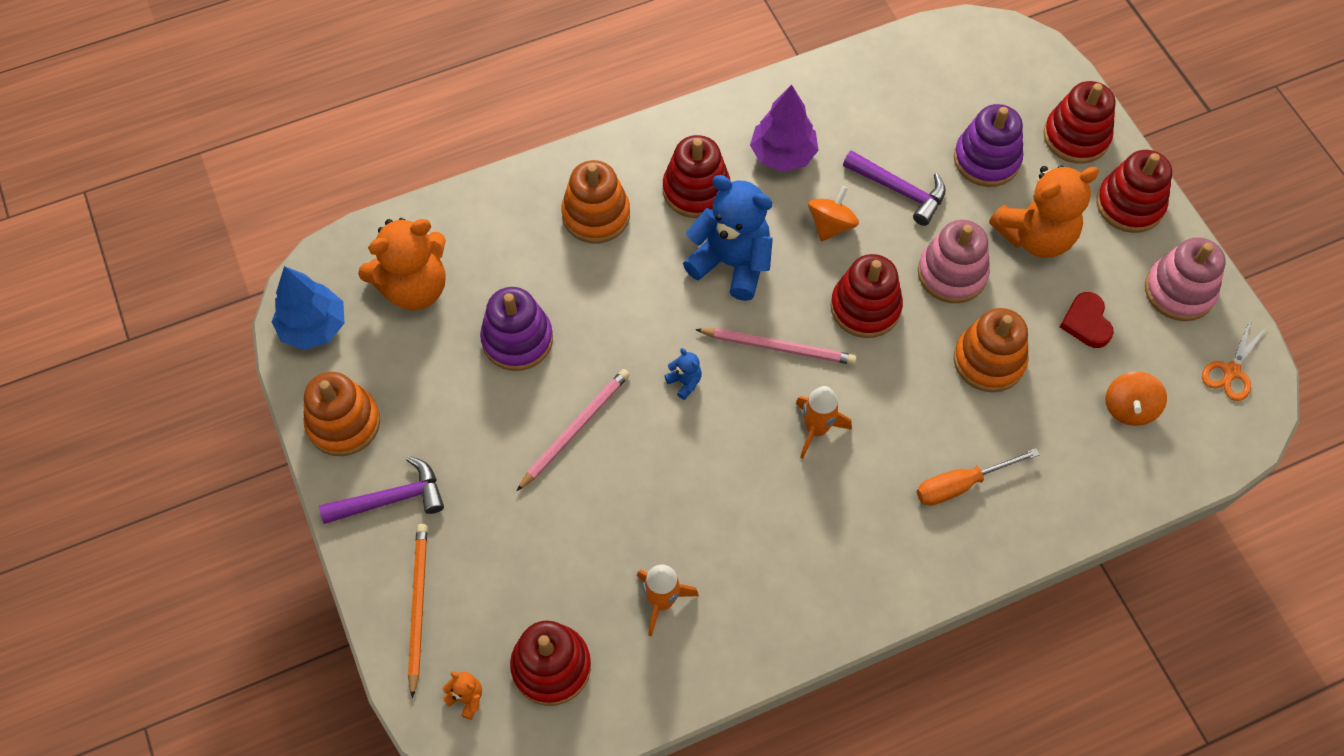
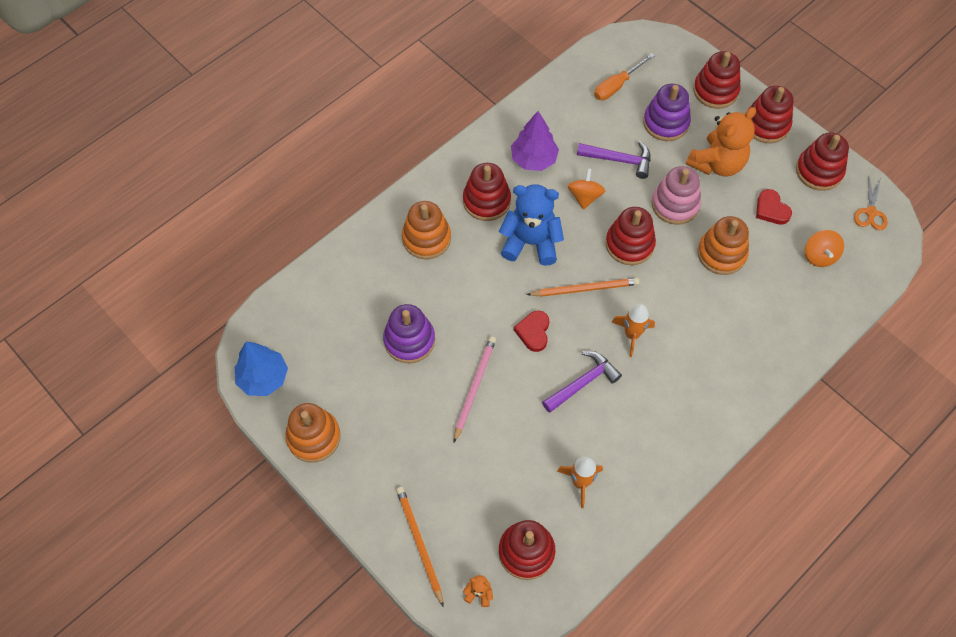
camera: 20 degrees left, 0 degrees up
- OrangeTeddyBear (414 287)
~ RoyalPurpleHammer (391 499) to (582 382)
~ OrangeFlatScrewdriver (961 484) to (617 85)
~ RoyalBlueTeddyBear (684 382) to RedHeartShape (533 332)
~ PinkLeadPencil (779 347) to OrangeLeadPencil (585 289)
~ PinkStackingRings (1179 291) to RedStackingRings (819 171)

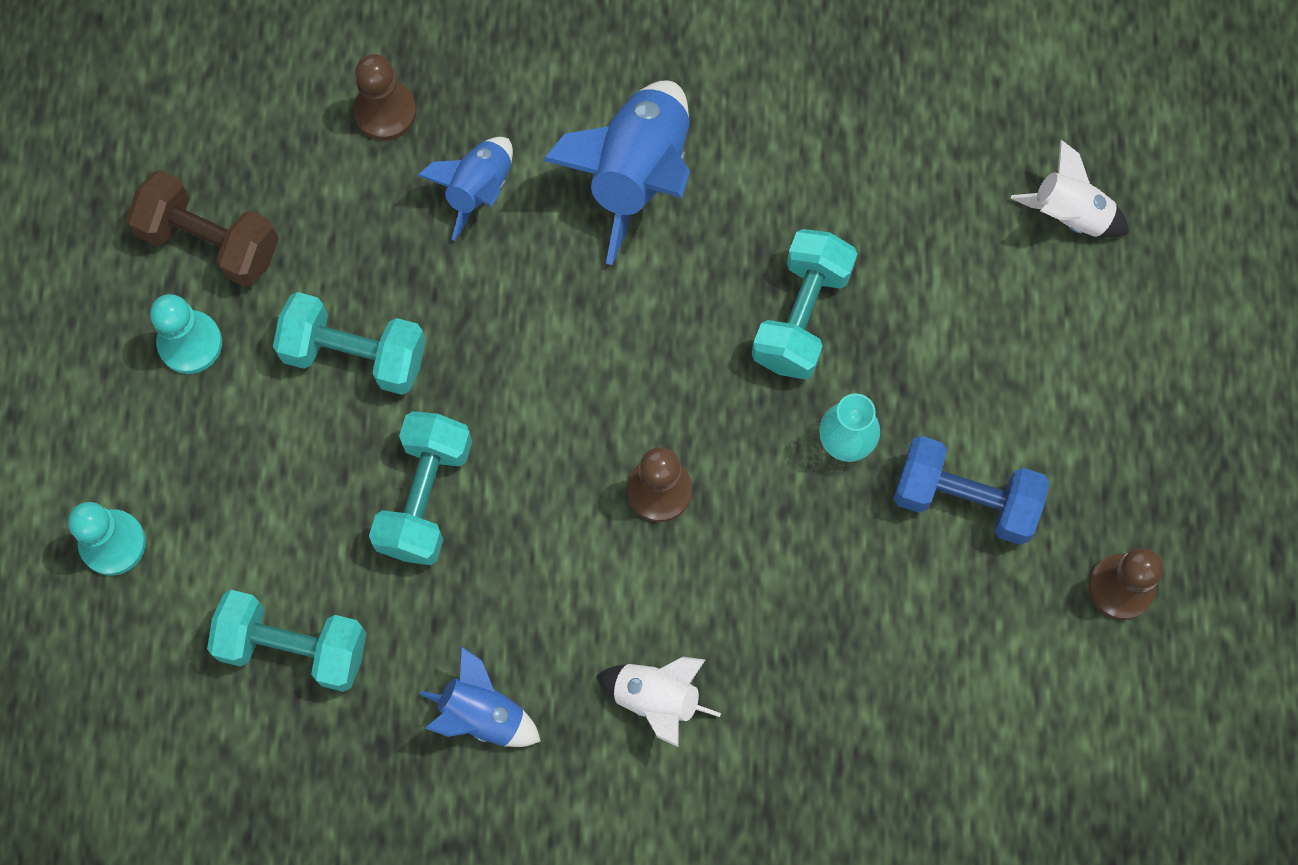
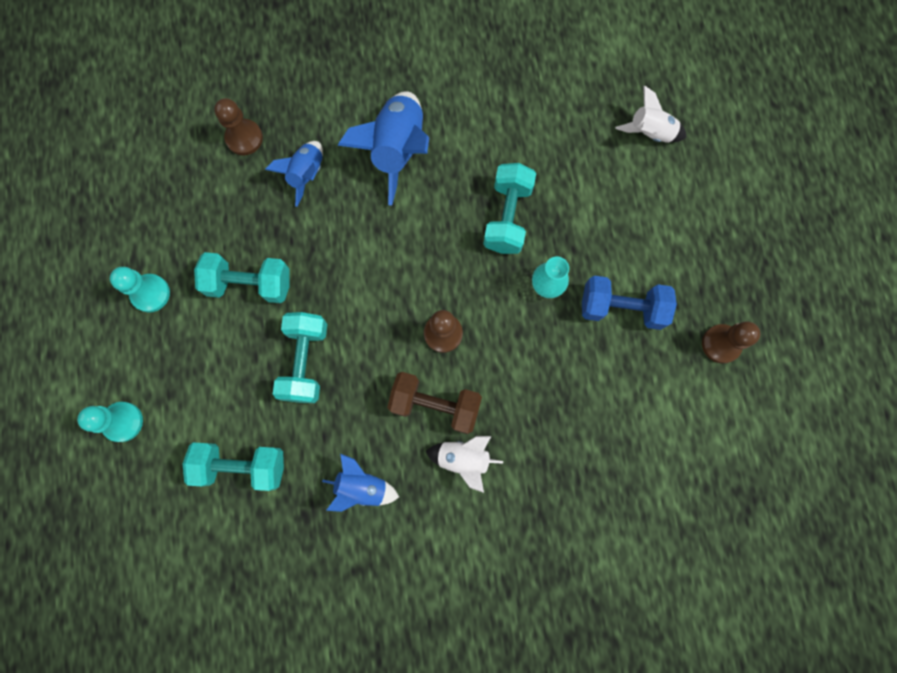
camera: 10 degrees left, 5 degrees up
~ RussetHandWeight (210 241) to (435 405)

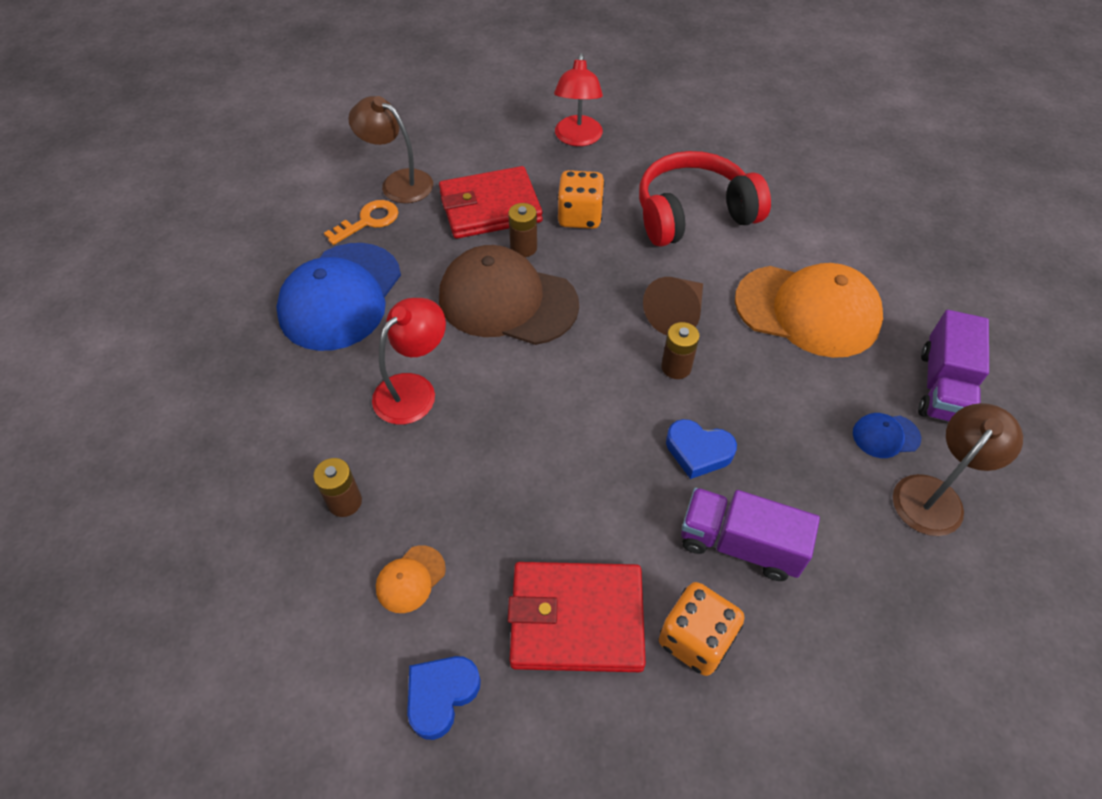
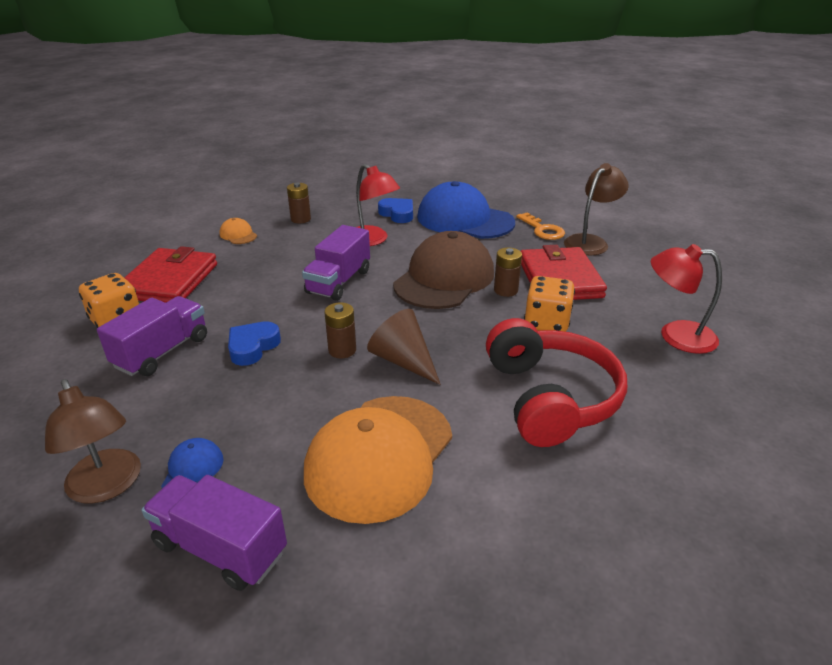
camera: 100 degrees right, 20 degrees down
+ RoyalPurpleToyTruck (339 282)
~ RoyalBlueHeartShape (441 695) to (397 214)

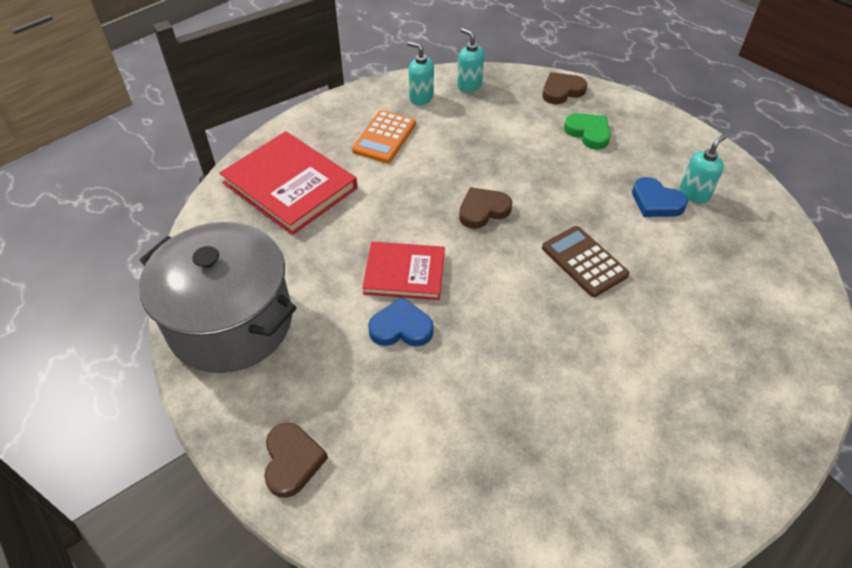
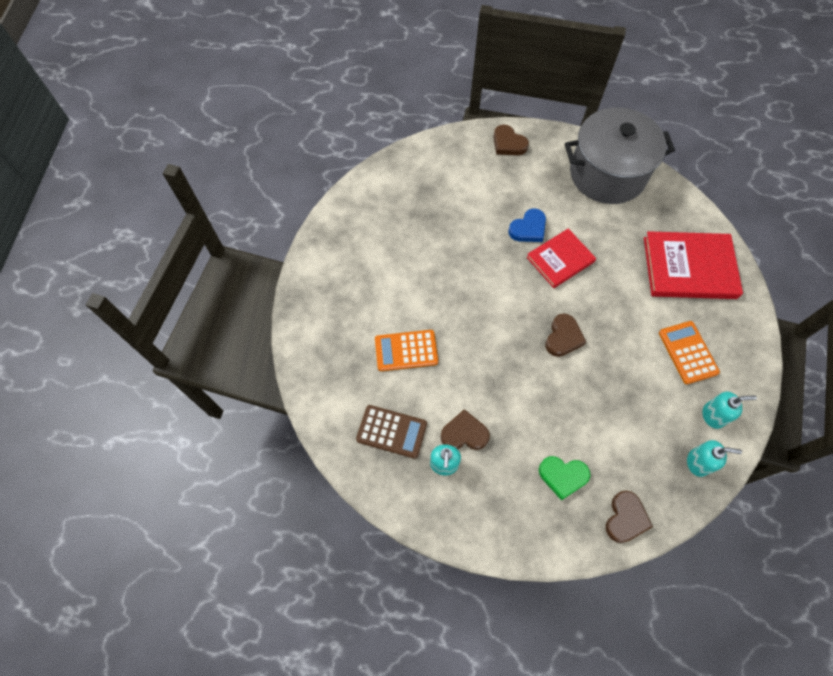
camera: 140 degrees right, 15 degrees up
+ OrangeAddingMachine (406 350)
~ RussetAddingMachine (584 261) to (392 431)
~ RoyalBlueHeartShape (656 202) to RussetHeartShape (464 433)

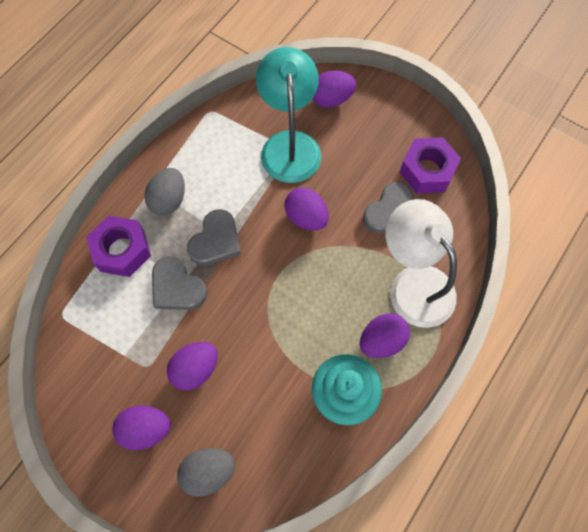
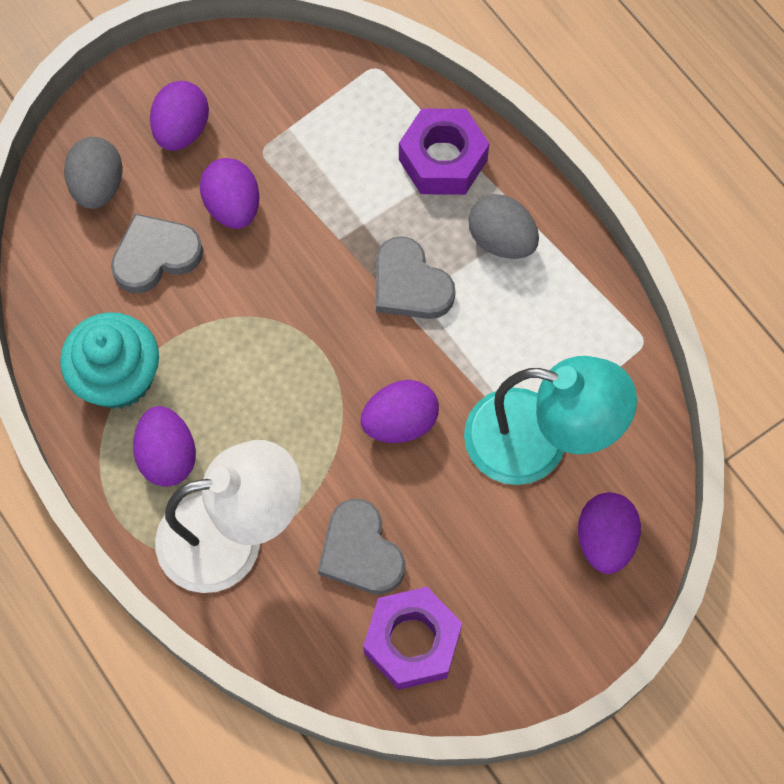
camera: 110 degrees right, 0 degrees up
~ AshGreyHeartShape (177 287) to (155 256)

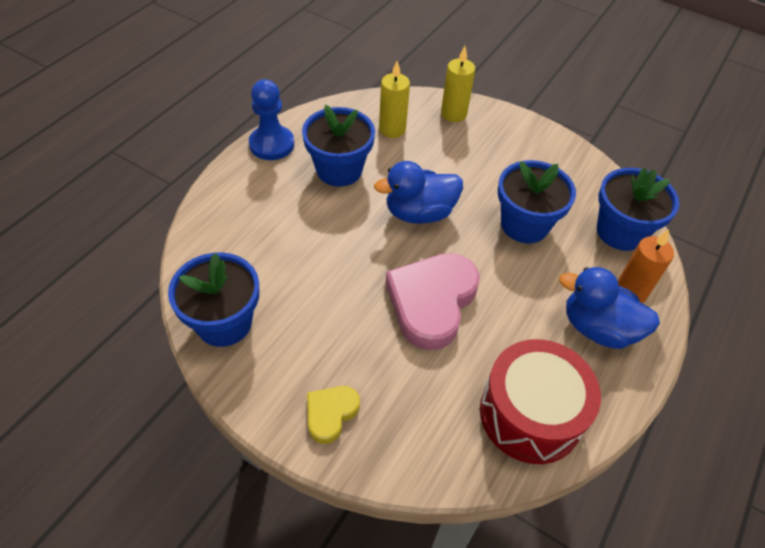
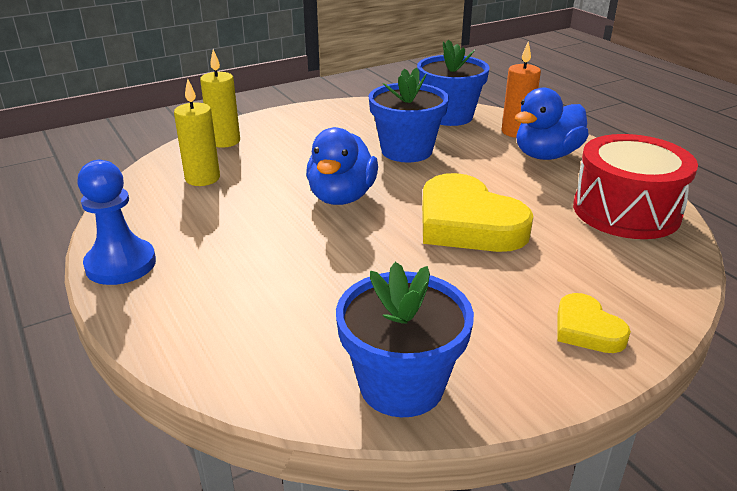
camera: 60 degrees left, 20 degrees down
- RoyalBluePlantPot (339 170)
~ PinkHeartShape (432 302) to BrightYellowHeartShape (467 223)

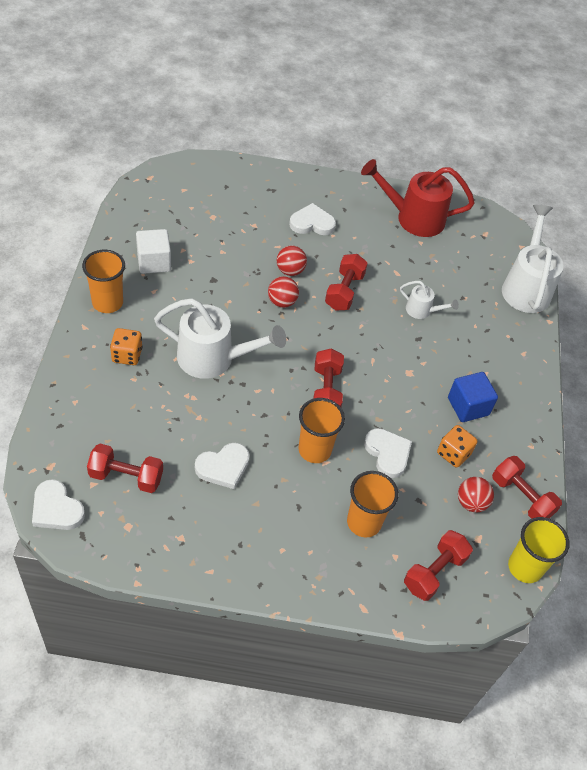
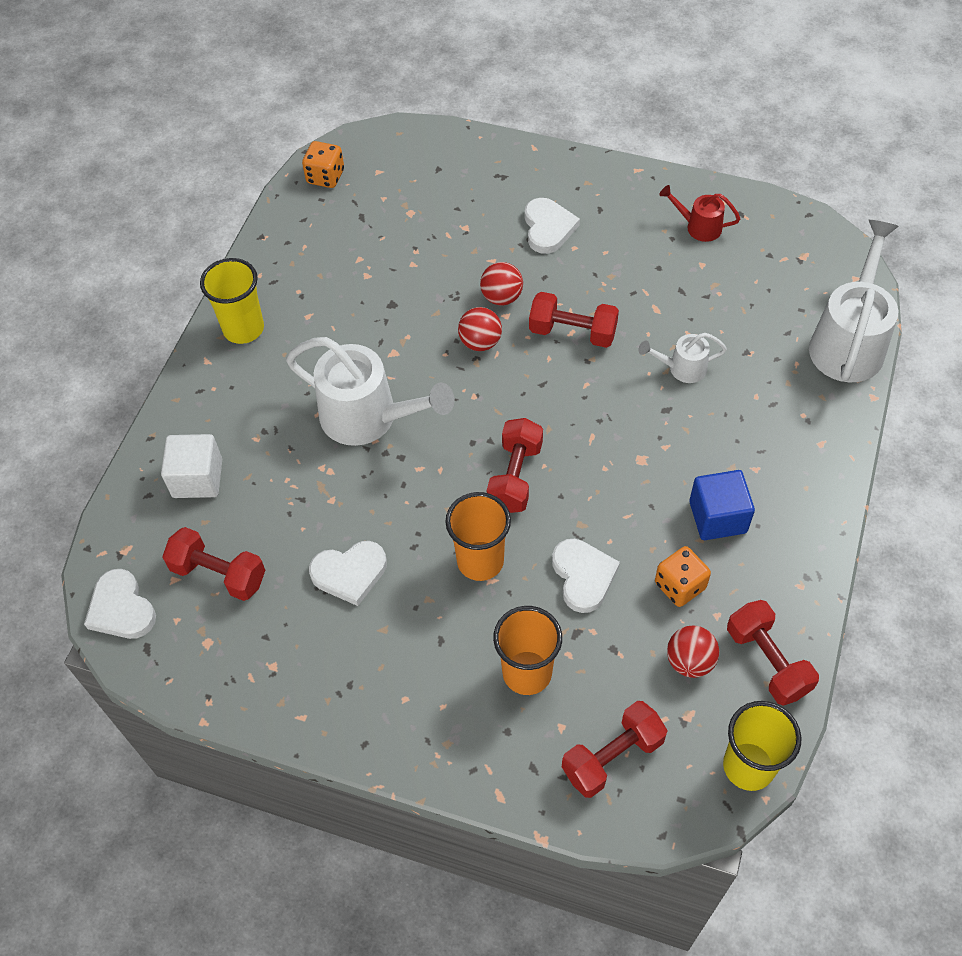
camera: 20 degrees right, 5 degrees up
~ OrangeDice (127 355) to (325 177)
~ WhiteSolidCube (154 262) to (197 478)
~ OrangeBeaker (107 303) to BrightYellowBeaker (243 329)
~ WhiteHeartShape (312 223) = (548 228) 75 degrees clockwise
~ RedHandWeight (344 291) = (572 332) 75 degrees clockwise
~ WhiteWateringCan (422 311) = (681 368) 135 degrees clockwise
~ RedWateringCan (412 218) = (698 227) x0.50

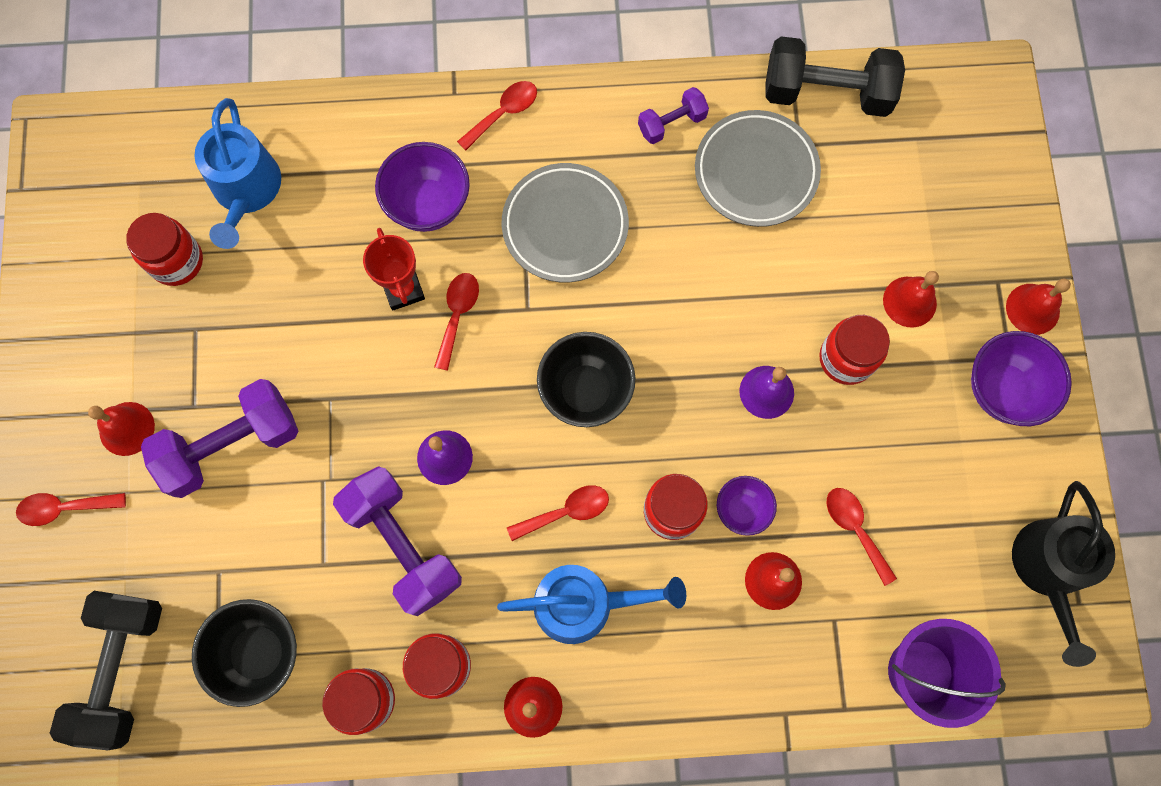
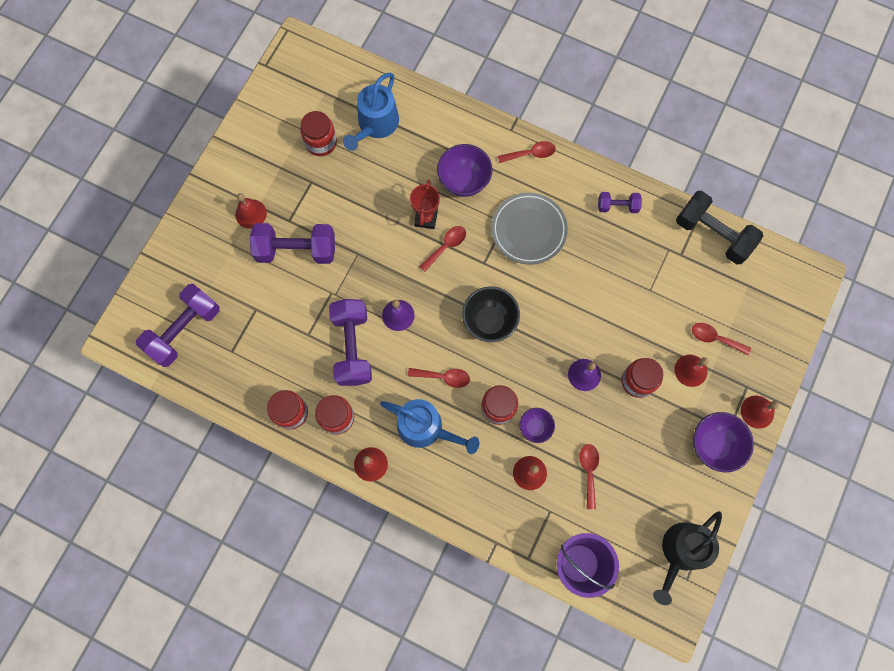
camera: 30 degrees right, 0 degrees up
- EbonyBowl (259 653)
- AshGreyPlate (756 172)
~ RedTablespoon (65 508) to (715 338)
~ EbonyHandWeight (122 668) to RoyalPurpleHandWeight (184 330)

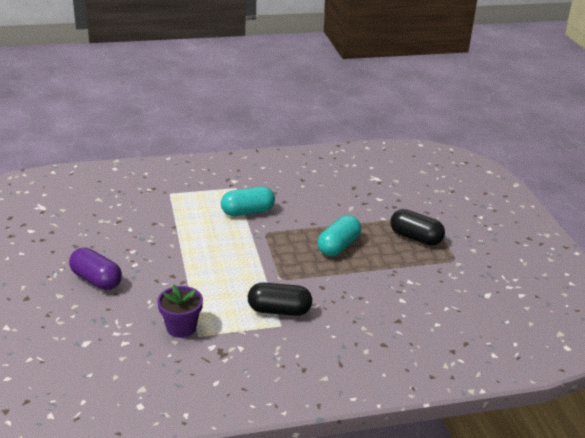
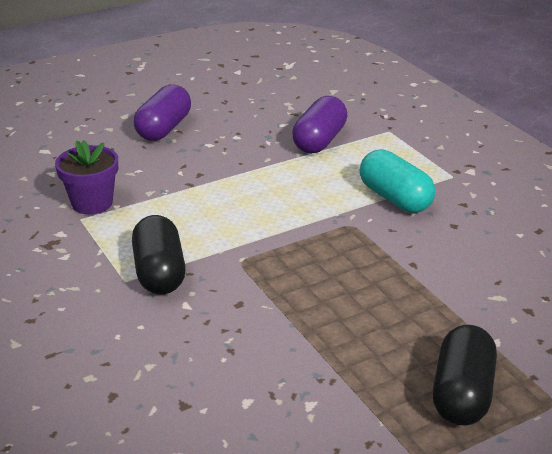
camera: 75 degrees right, 0 degrees up
- TurquoisePill (338 246)
+ RoyalPurplePill (319 141)

